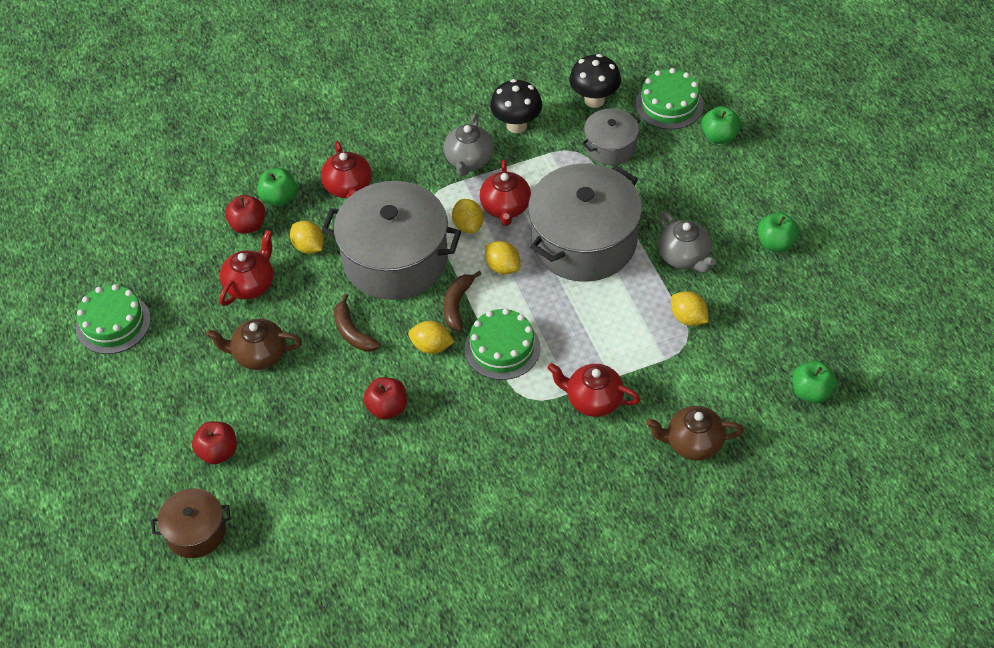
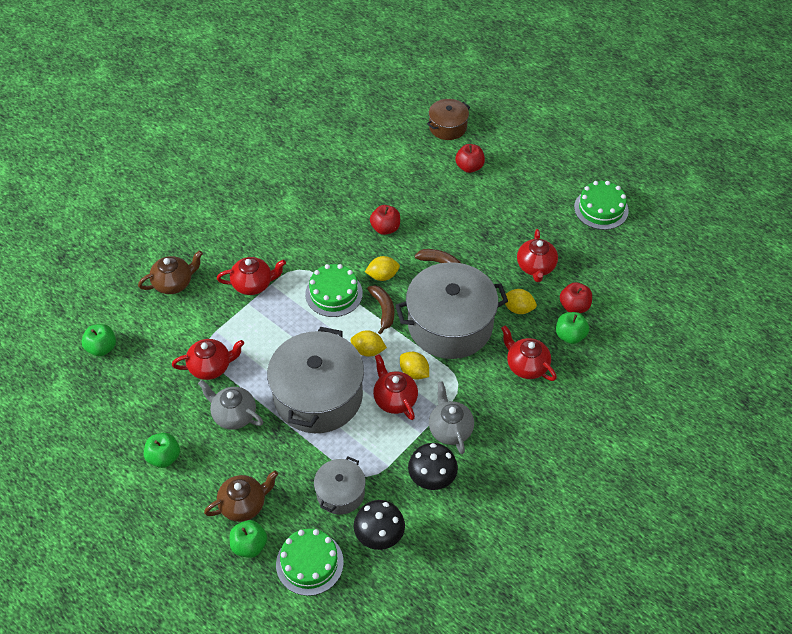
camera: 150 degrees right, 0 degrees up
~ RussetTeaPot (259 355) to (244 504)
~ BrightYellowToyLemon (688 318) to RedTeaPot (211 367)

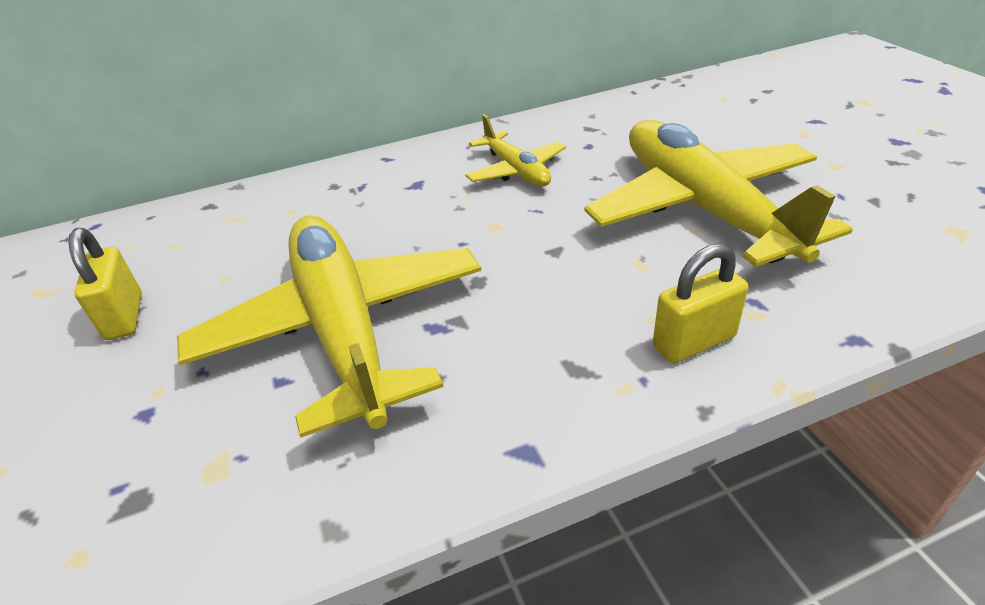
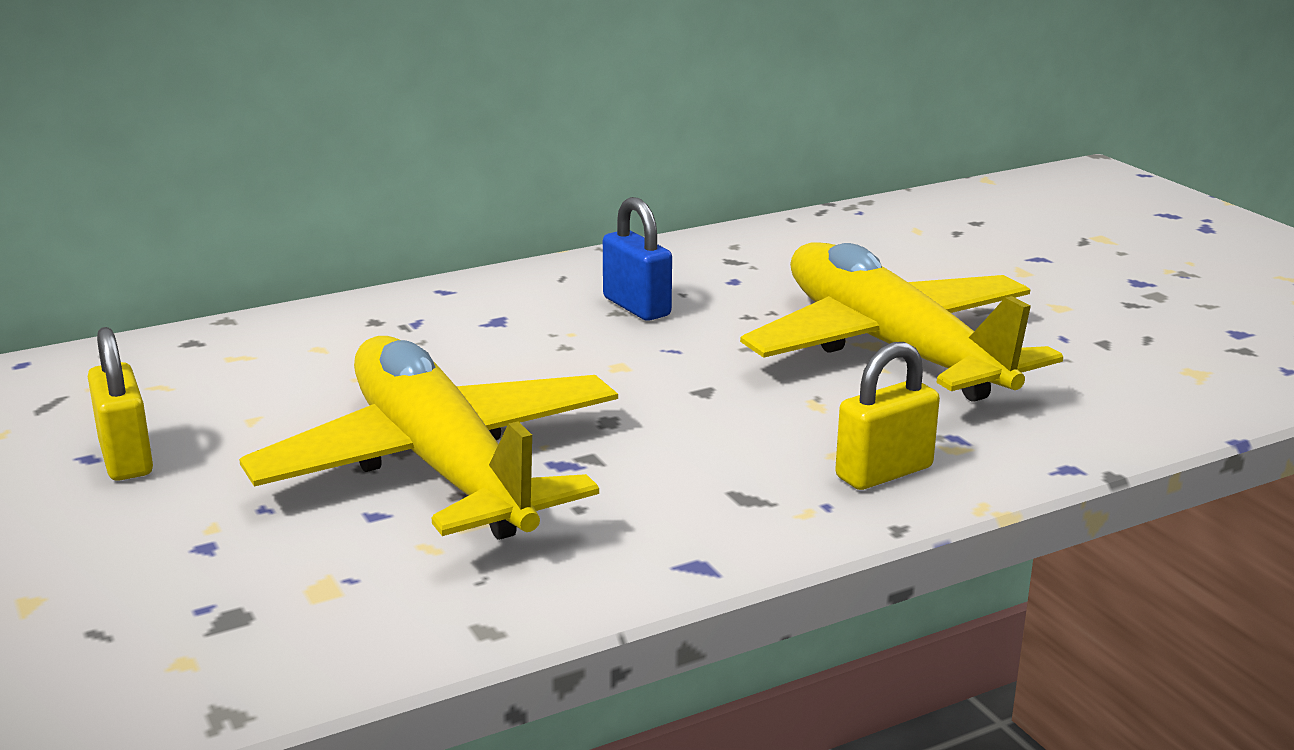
camera: 10 degrees left, 15 degrees down
~ BrightYellowAeroplane (516 170) to RoyalBluePadlock (636 307)

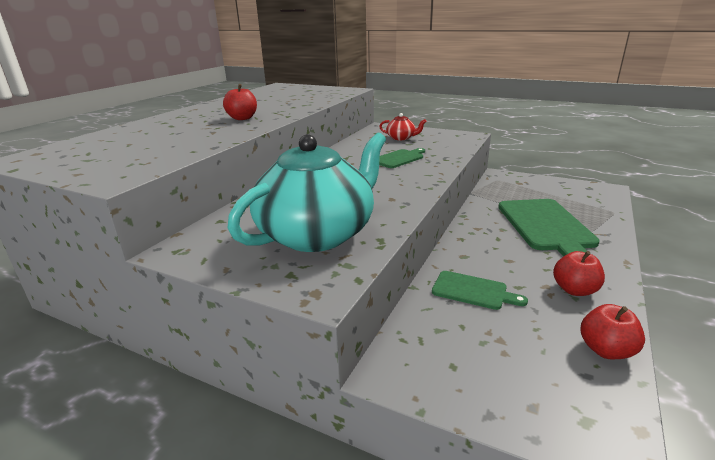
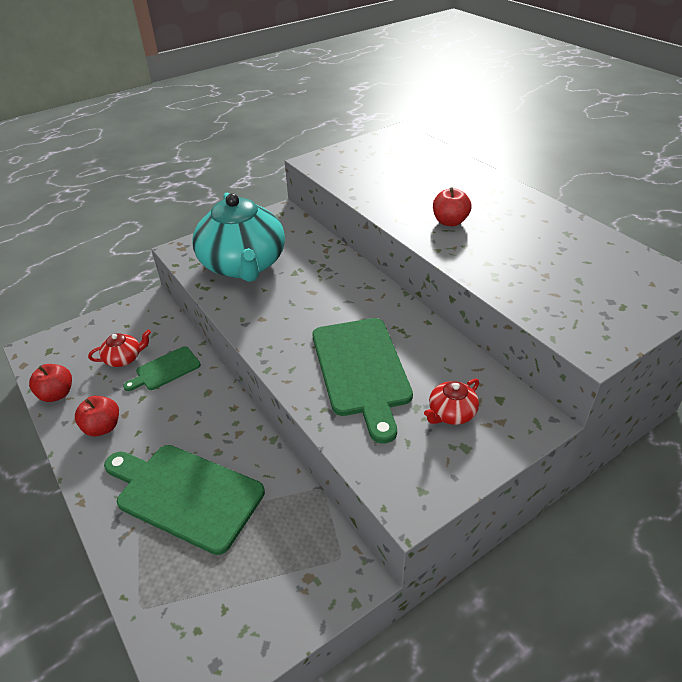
camera: 120 degrees right, 15 degrees up
+ RedTeaPot (124 358)
~ GreenCuttingBoard (399 158) = (361 370) x1.89

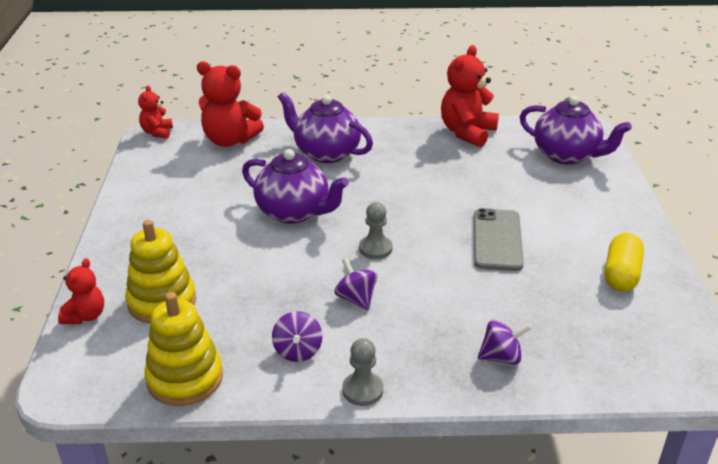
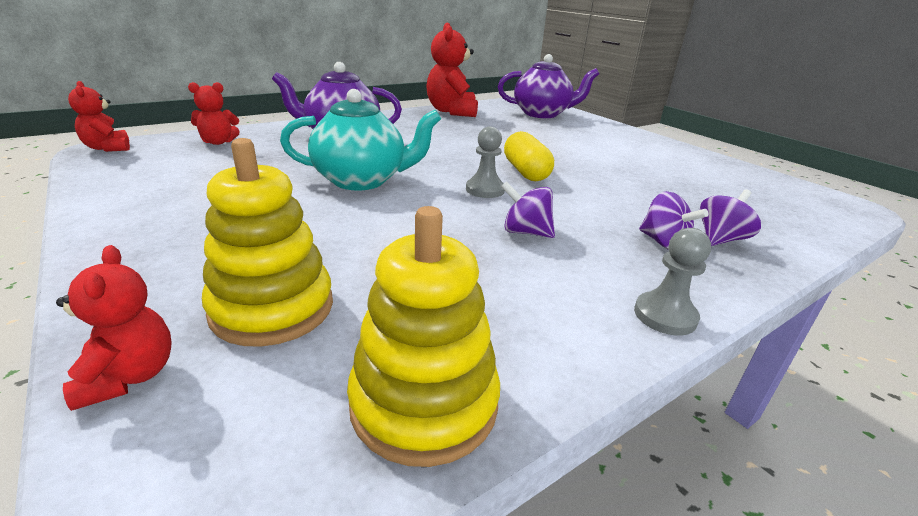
camera: 35 degrees left, 5 degrees down
- AshGreyMobilePhone (497 240)
~ RoyalPurpleWhirligig (298 351) to (663 243)
~ BrightYellowPill (621 274) to (525 172)
~ RoyalPurpleTeaPot (294 212) to TurquoiseTeaPot (362 180)
~ RedTeddyBear (230 140) = (218 142) x0.56

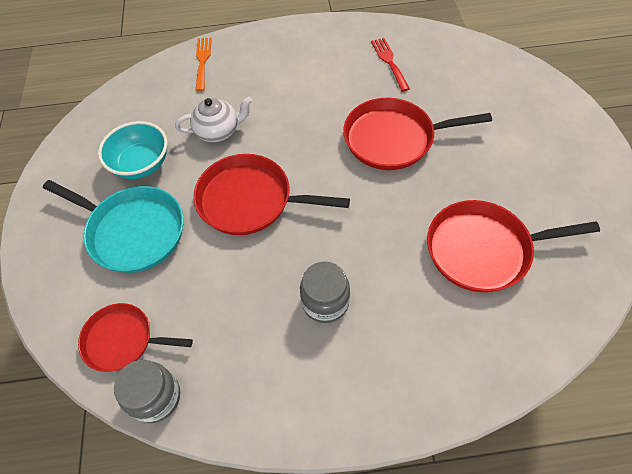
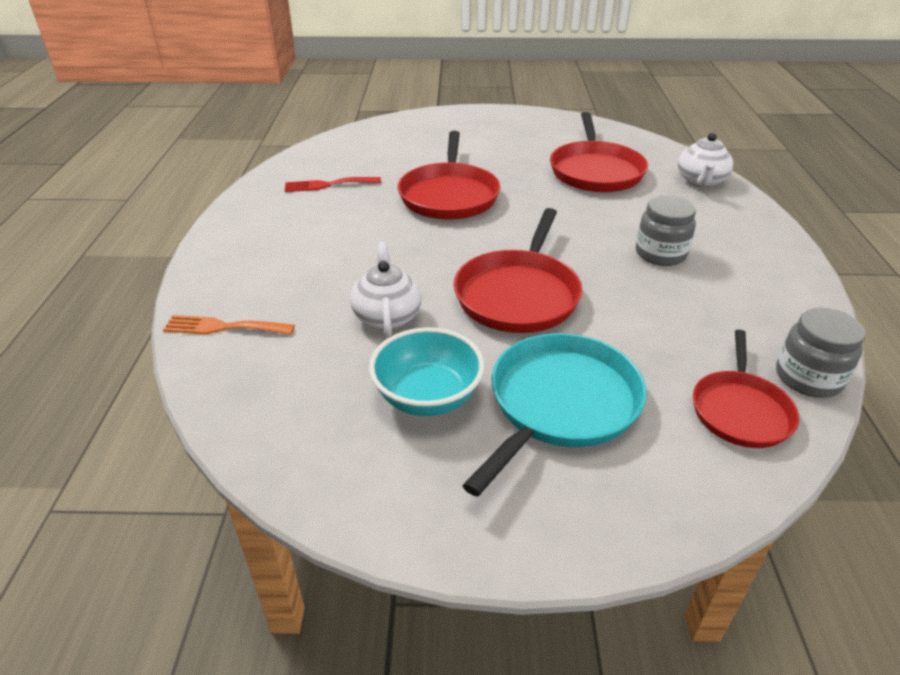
camera: 85 degrees left, 20 degrees down
+ WhiteTeaPot (700 181)

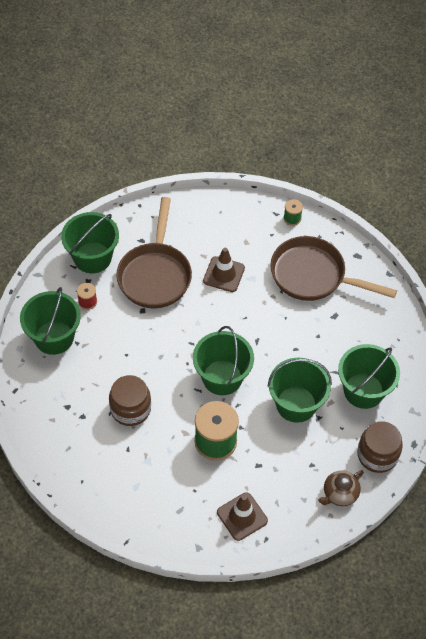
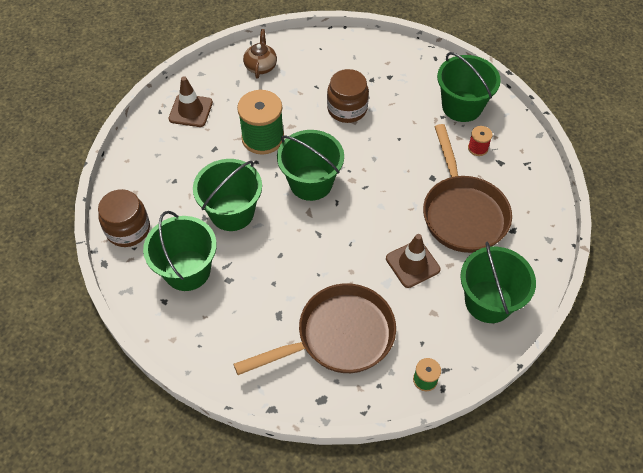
camera: 135 degrees right, 0 degrees up
~ GreenBucket (92 257) to (488 301)
~ RussetTeaPot (339 494) to (261 66)
~ RussetFryingPan (155 274) = (462 212) 150 degrees counterclockwise

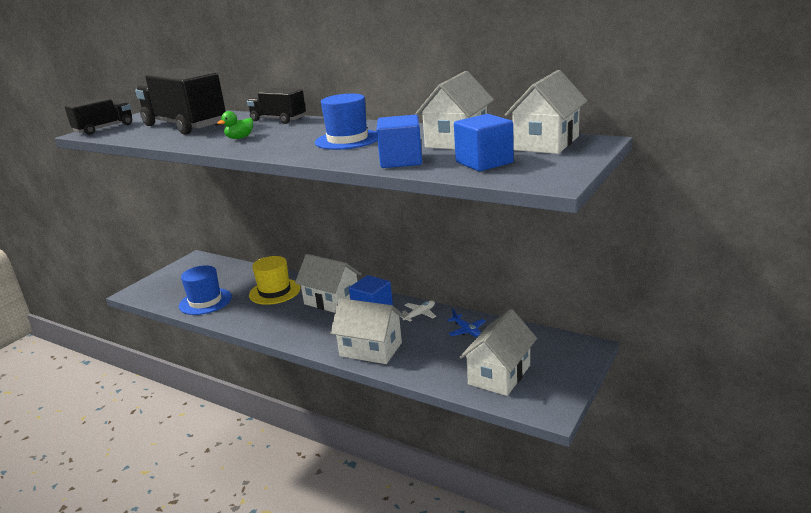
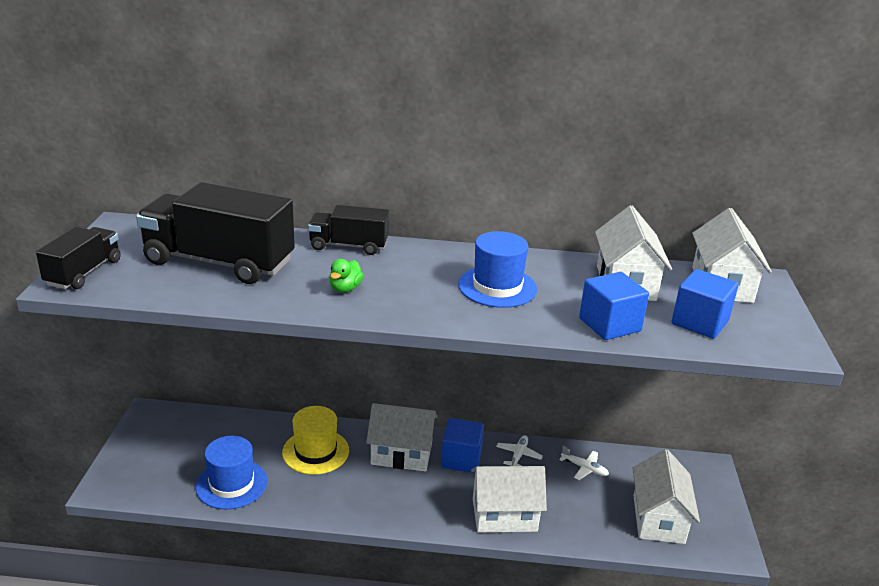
camera: 30 degrees left, 5 degrees up
~ RoyalBlueAeroplane (466 330) to WhiteAeroplane (584 468)

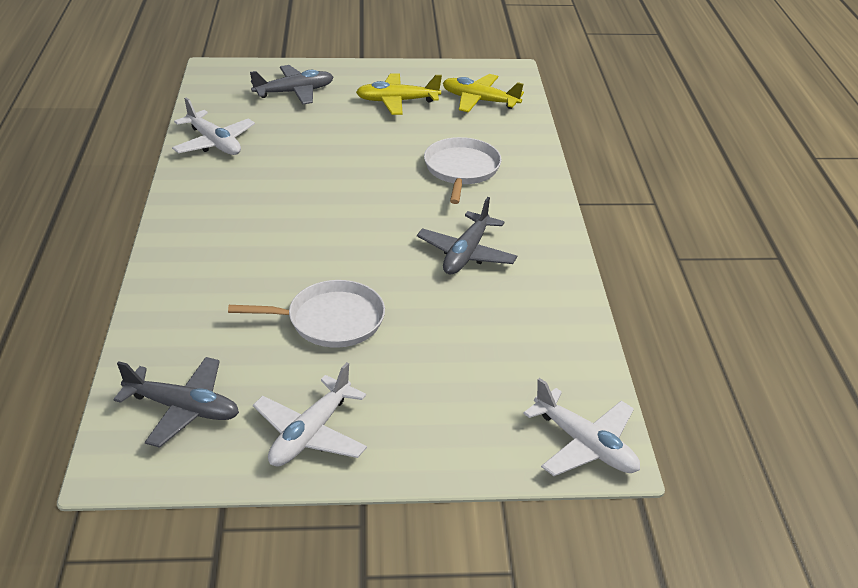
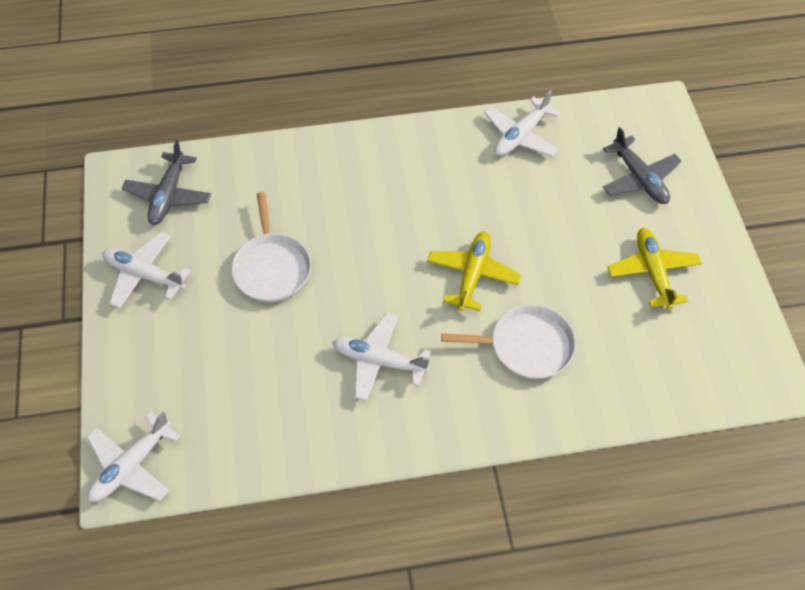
camera: 85 degrees right, 20 degrees up
~ BrightYellowAeroplane (479 100) to (472 274)
~ AshGreyAeroplane (466 253) to WhiteAeroplane (379 361)

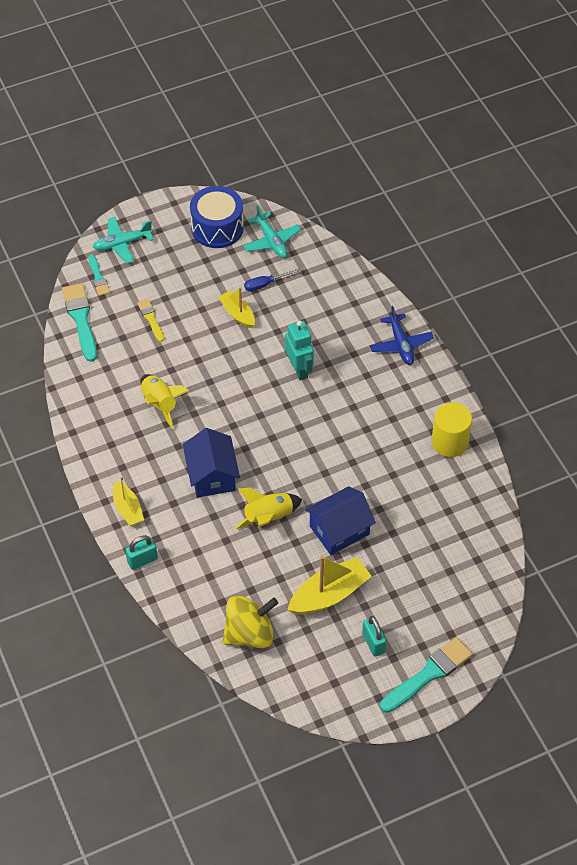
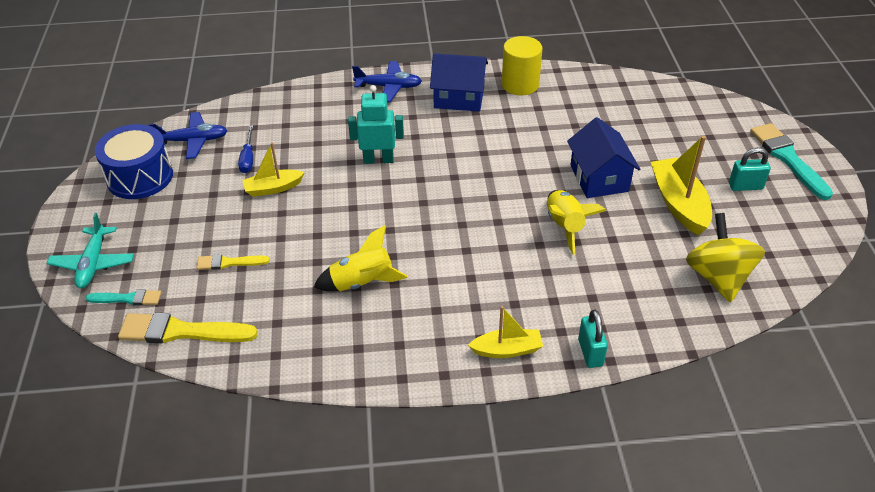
camera: 70 degrees left, 10 degrees down
~ RoyalBlueCottage (212 475) to (459 98)
~ TurquoisePaintBrush (81 319) to BrightYellowPaintBrush (182 331)
~ TurquoiseAeroplane (271 241) to RoyalBlueAeroplane (193 141)

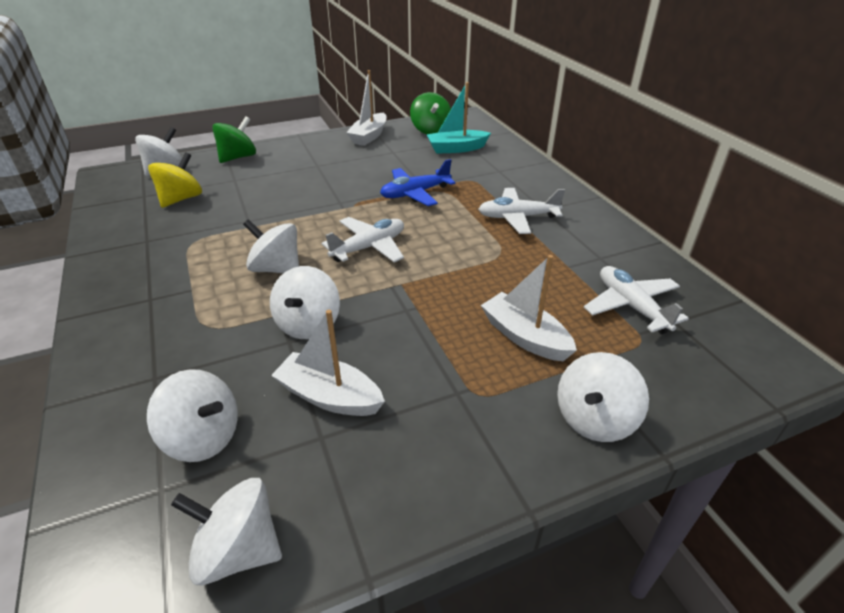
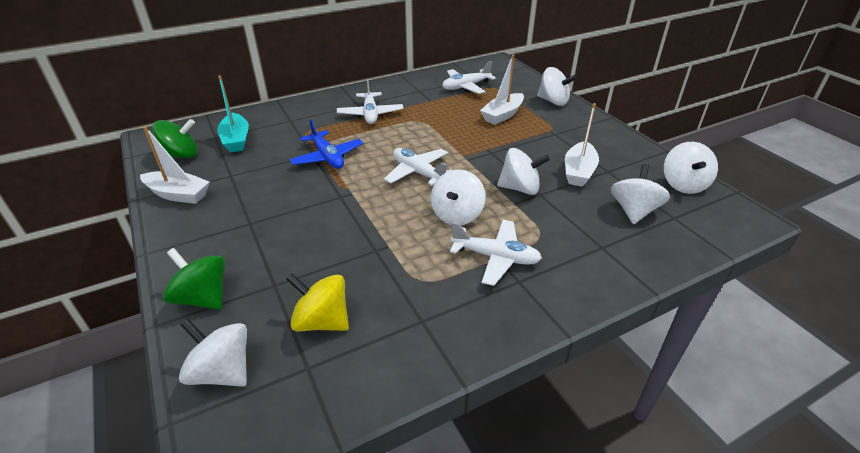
camera: 95 degrees left, 0 degrees up
+ WhiteAeroplane (495 257)

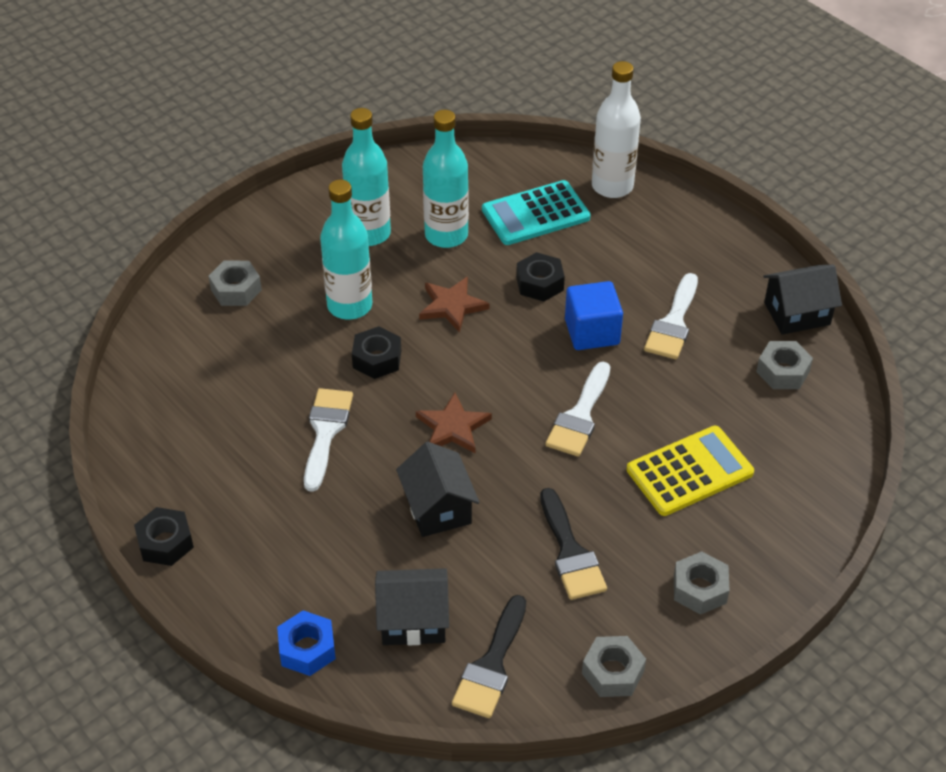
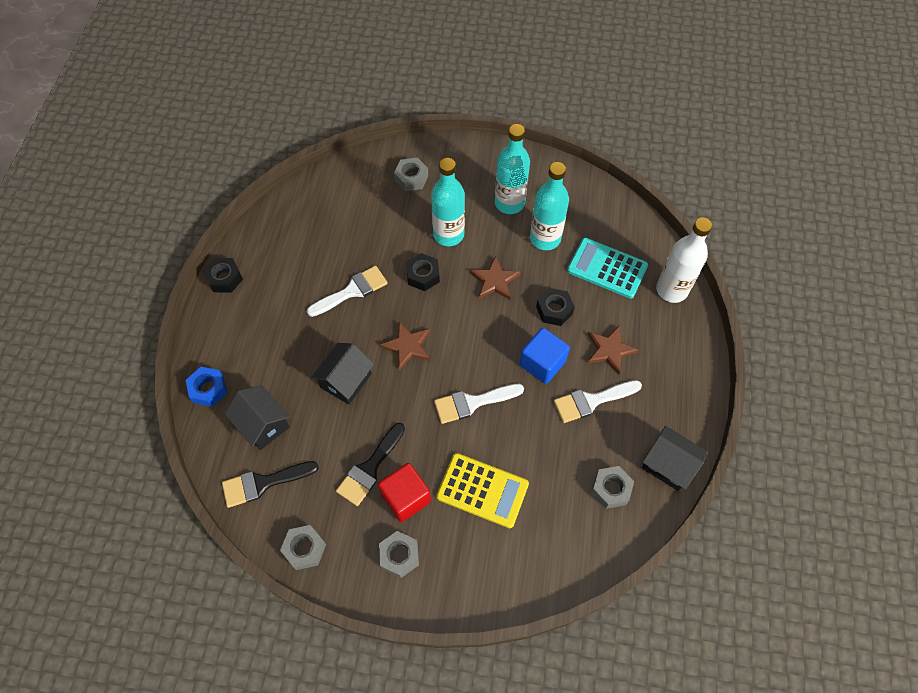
camera: 50 degrees right, 15 degrees up
+ RedSolidCube (406 497)
+ RussetFivePointedStar (609 350)

